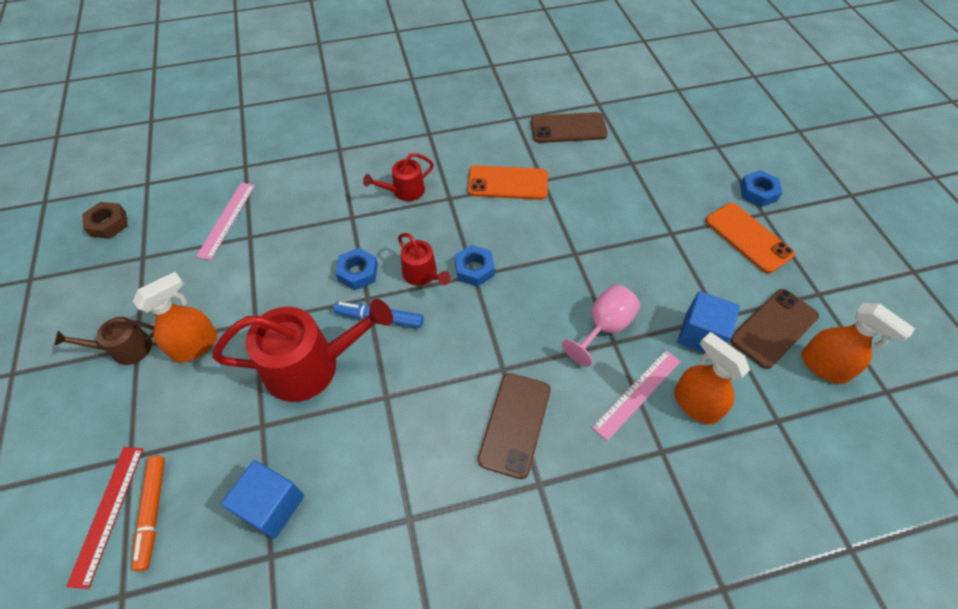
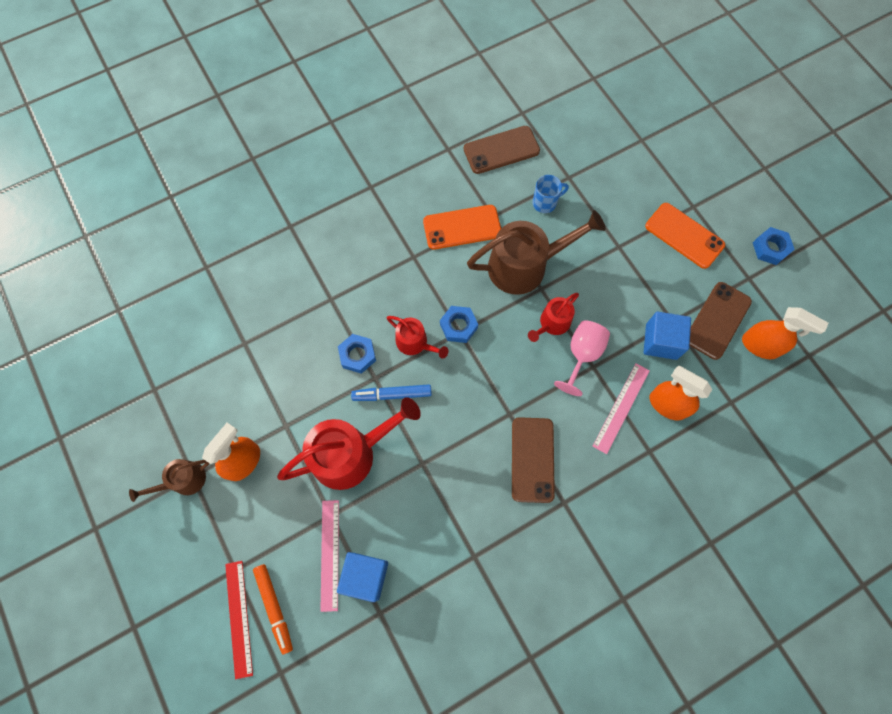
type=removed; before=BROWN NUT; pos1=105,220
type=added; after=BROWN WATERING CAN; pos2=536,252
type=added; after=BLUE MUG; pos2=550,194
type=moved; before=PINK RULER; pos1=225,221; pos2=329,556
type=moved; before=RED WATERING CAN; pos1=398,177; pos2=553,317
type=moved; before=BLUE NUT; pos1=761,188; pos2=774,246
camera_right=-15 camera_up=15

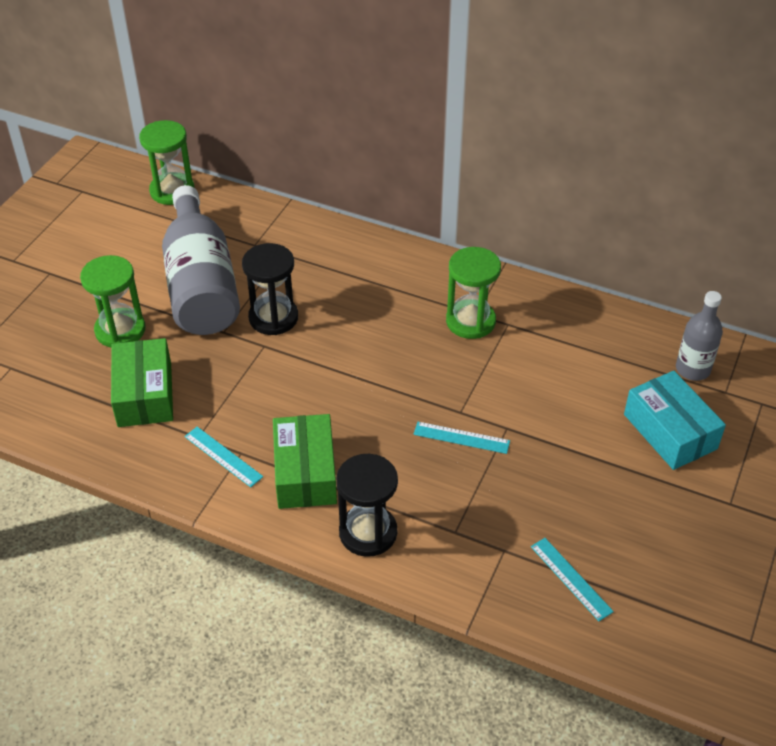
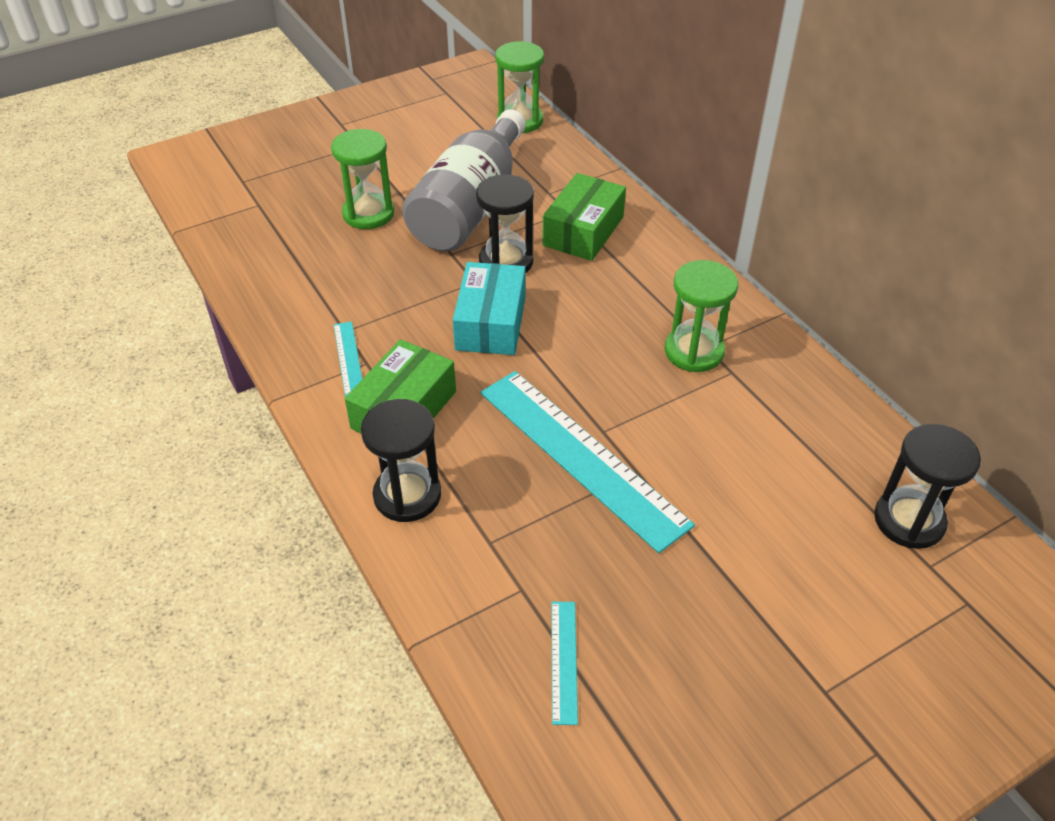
type=moved; before=GREEN BOX; pos1=142,382; pos2=584,217
type=moved; before=TURQUOISE BOX; pos1=675,420; pos2=489,308
type=replaced; before=GREY BOTTLE; after=BLACK HOURGLASS; pos1=699,336; pos2=927,486
type=resized; before=TURQUOISE RULER; pos1=461,438; pos2=587,462; scale=2.32
camera_right=35 camera_up=0

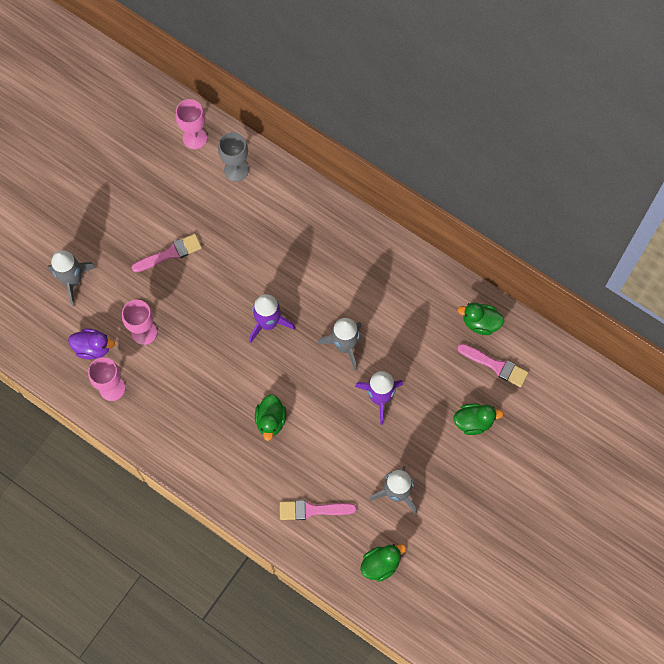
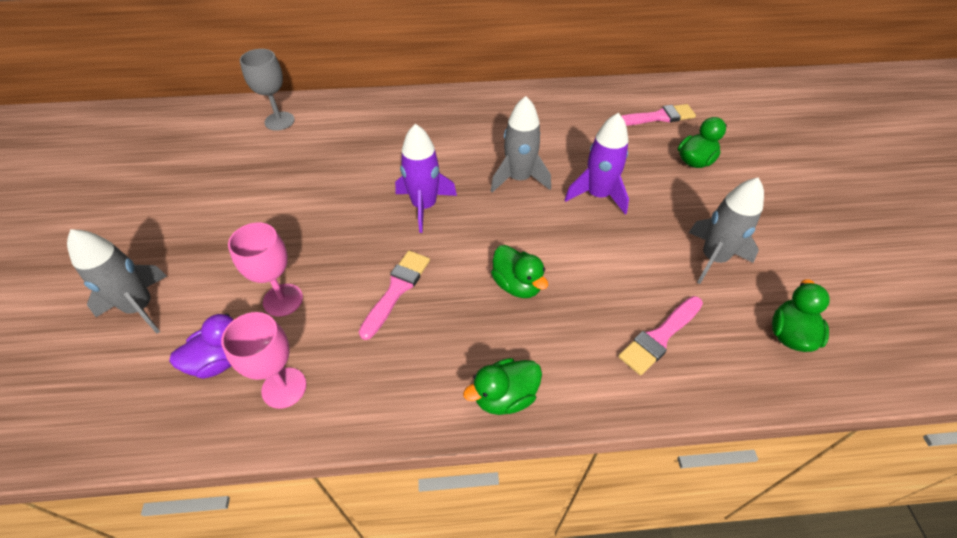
type=removed; before=PINK GOBLET; pos1=191,124
type=moved; before=PINK BRUSH; pos1=166,253; pos2=394,295
type=moved; before=GREEN DUCK; pos1=481,319; pos2=502,386
camera_right=-40 camera_up=-20

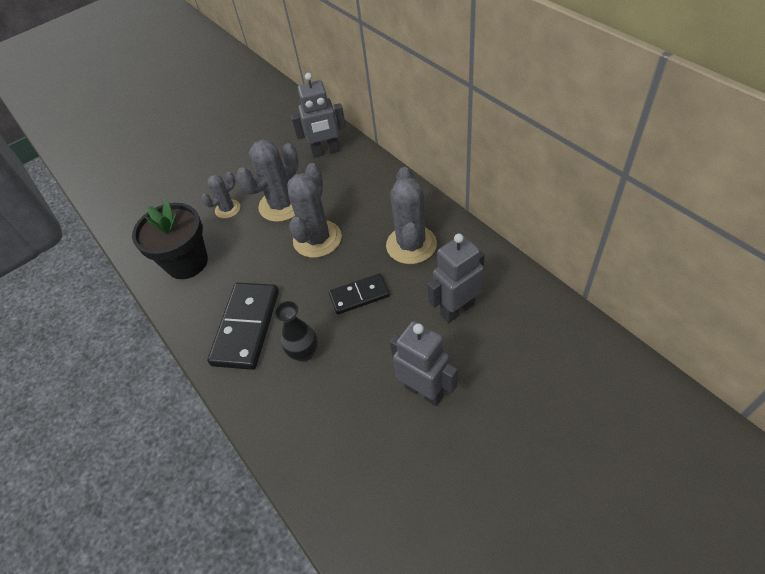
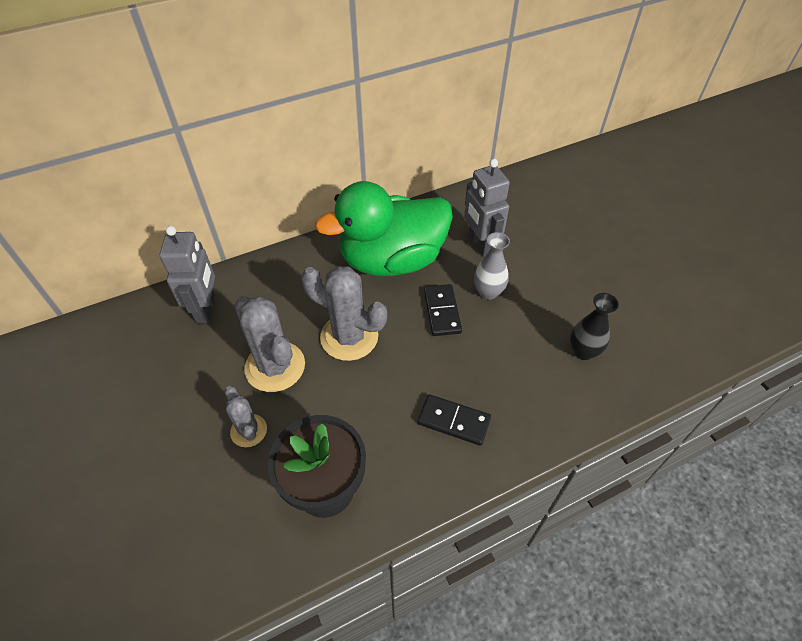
type=removed; before=GREY ROBOT; pos1=424,363
type=added; after=GREY VASE; pos2=492,266
type=moved; before=BLACK VASE; pos1=296,331; pos2=594,326
type=replaced; before=GREY CACTUS; after=GREEN DUCK; pos1=411,215; pos2=384,228
type=resized; before=BLACK DOMINO; pos1=243,326; pos2=454,420; scale=0.61
camera_right=-85 camera_up=0

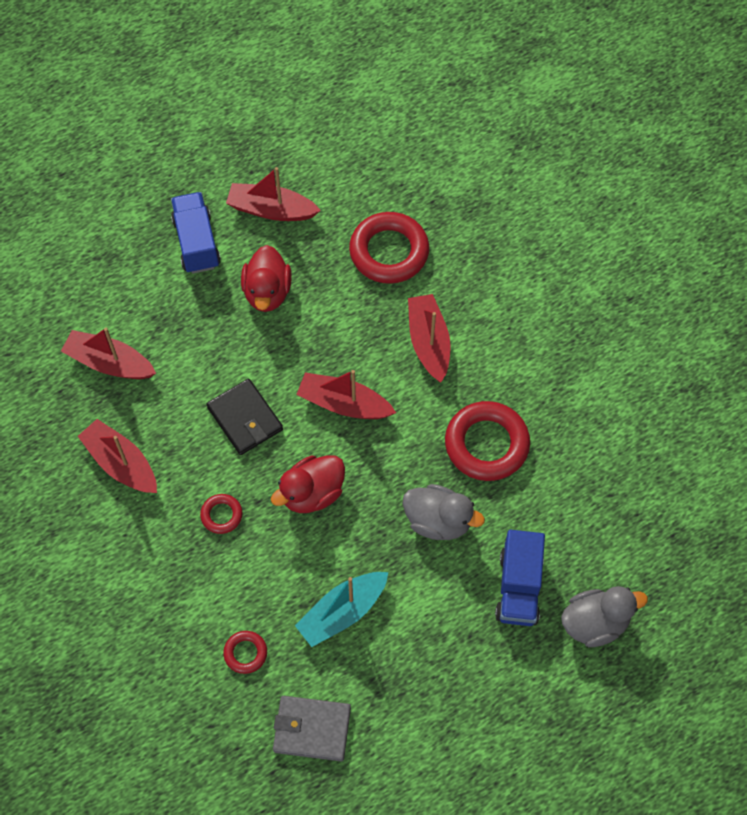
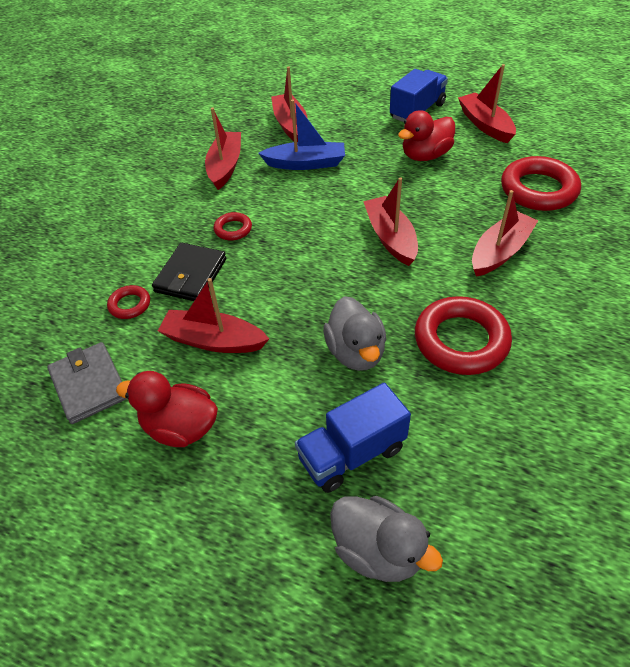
type=added; after=BLUE BOAT; pos2=301,134
type=moved; before=BLACK WALLET; pos1=245,417; pos2=189,272
type=moved; before=RED DUCK; pos1=308,484; pos2=167,409
type=recoloured; before=TURQUOISE BOAT; after=RED BOAT; pos1=341,609; pos2=213,315
camera_right=55 camera_up=-15

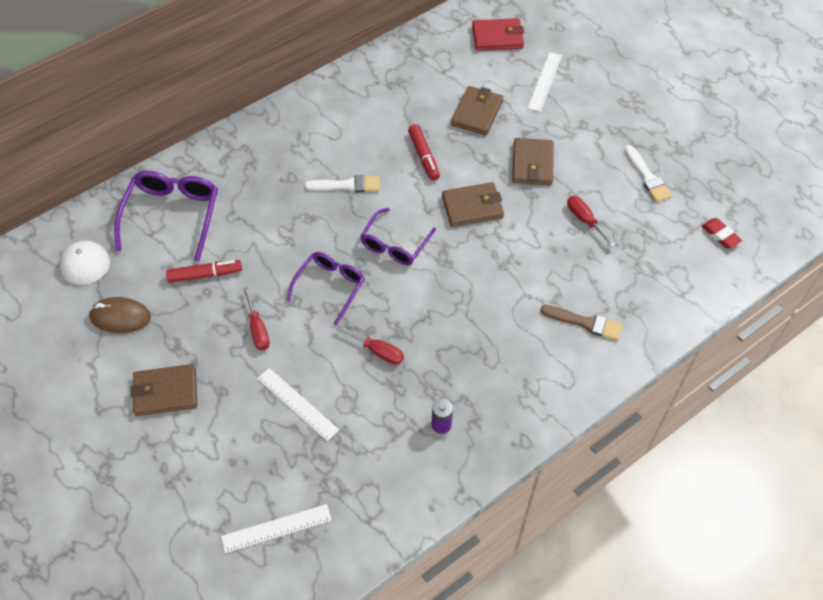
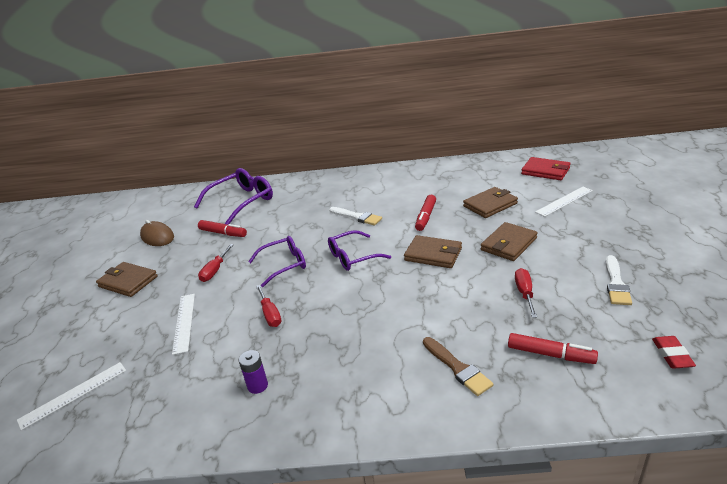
type=removed; before=WHITE CAP; pos1=86,257
type=added; after=RED MARKER; pos2=553,348
type=turned; before=WHITE RULER; pos1=276,528; pos2=71,396; turn=-60
camera_right=40 camera_up=-25

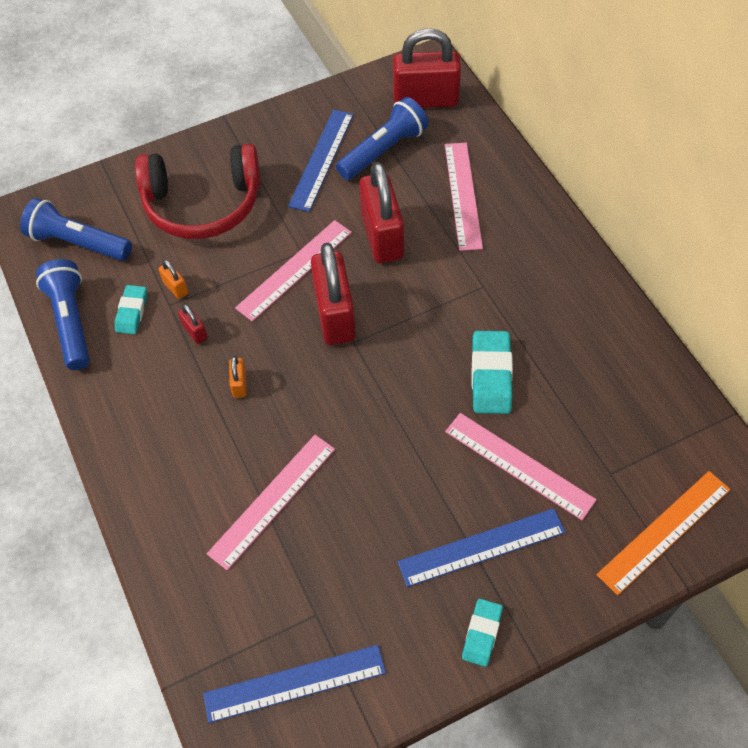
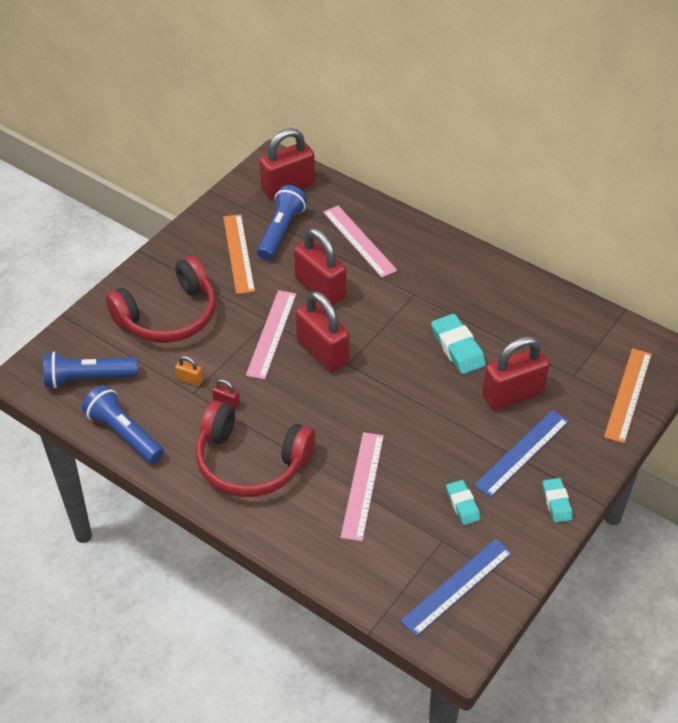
type=removed; before=ORANGE PADLOCK; pos1=238,377
type=added; after=RED HEADPHONES; pos2=255,449
type=moved; before=TURQUOISE ERASER; pos1=131,309; pos2=463,502
type=replaced; before=PINK RULER; after=RED PADLOCK; pos1=521,466; pos2=516,373
type=recoloured; before=BLUE RULER; after=ORANGE RULER; pos1=321,161; pos2=239,254
camera_right=-30 camera_up=-10

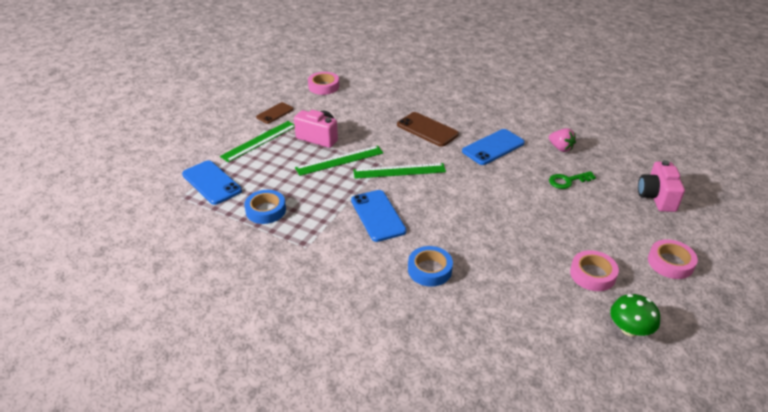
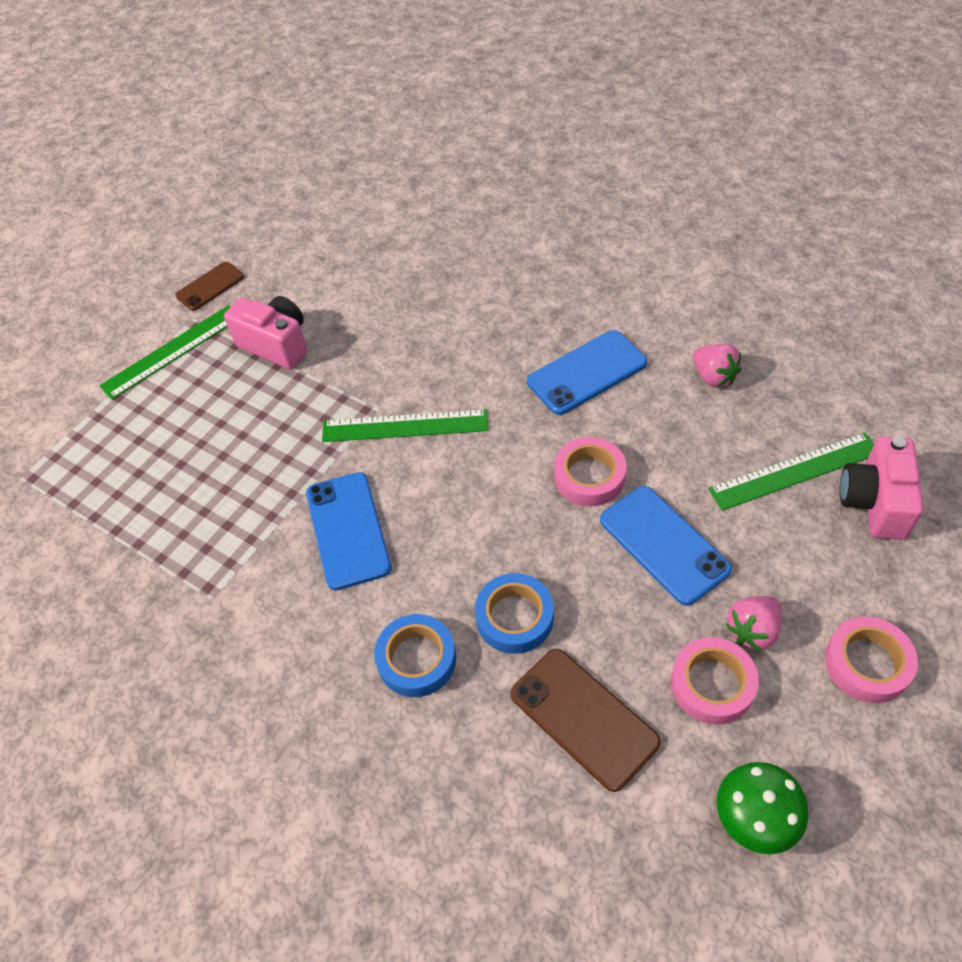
type=removed; before=GREEN KEY; pos1=572,180
type=added; after=PINK STRAWBERRY; pos2=753,623
type=moved; before=BLUE PHONE; pos1=212,182; pos2=666,546
type=moved; before=BLUE TAPE; pos1=265,207; pos2=514,613
type=moved; before=GREEN RULER; pos1=339,160; pos2=791,471
type=moved; before=PINK TAPE; pos1=323,83; pos2=590,472
type=moved; before=BROWN PHONE; pos1=428,129; pos2=586,720
camera_right=10 camera_up=15

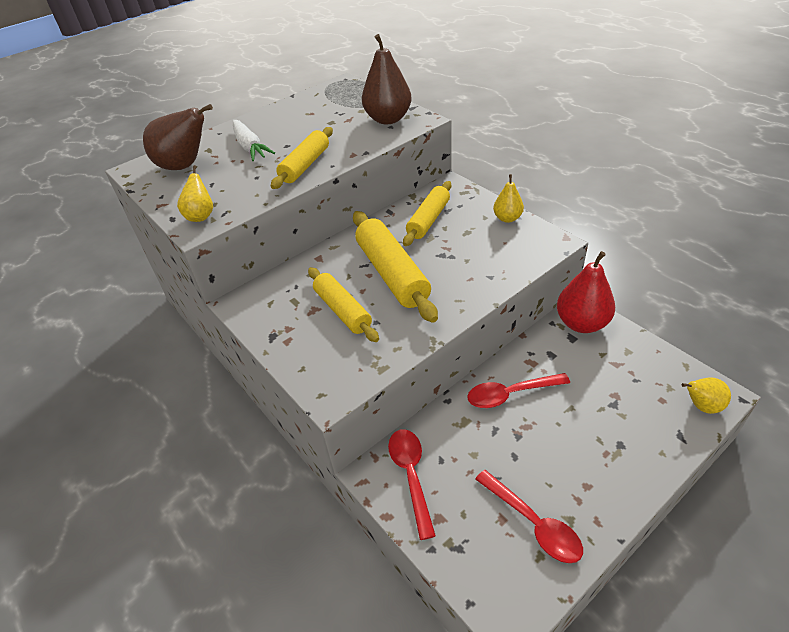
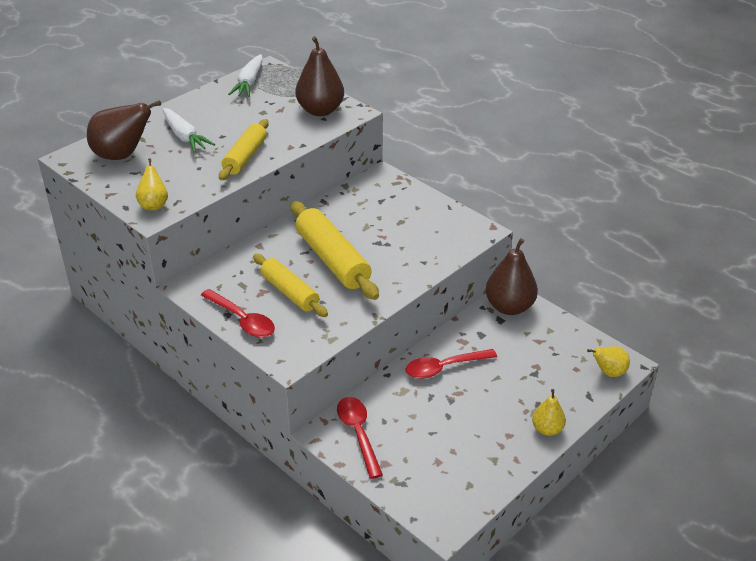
type=removed; before=YELLOW ROLLING PIN; pos1=427,213
type=added; after=WHITE CARROT; pos2=245,75
type=moved; before=RED SPOON; pos1=529,516; pos2=238,313
type=moved; before=YELLOW PEAR; pos1=508,198; pos2=549,412
type=recoloured; before=RED PEAR; after=BROWN PEAR; pos1=586,292; pos2=512,276
camera_right=-10 camera_up=-5

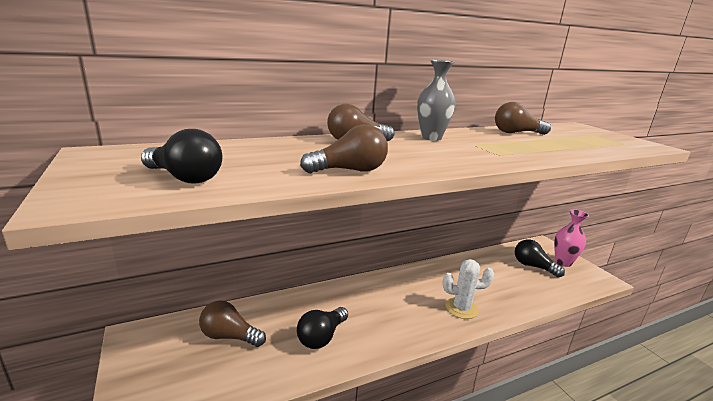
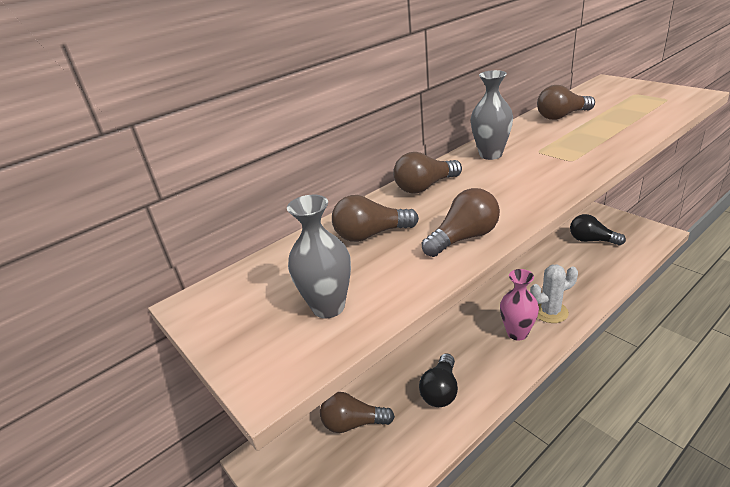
type=added; after=BROWN LIGHT BULB; pos2=375,218
type=moved; before=PINK VASE; pos1=571,238; pos2=519,304
type=replaced; before=BLACK LIGHT BULB; after=GREY VASE; pos1=181,156; pos2=319,257
camera_right=-10 camera_up=10

